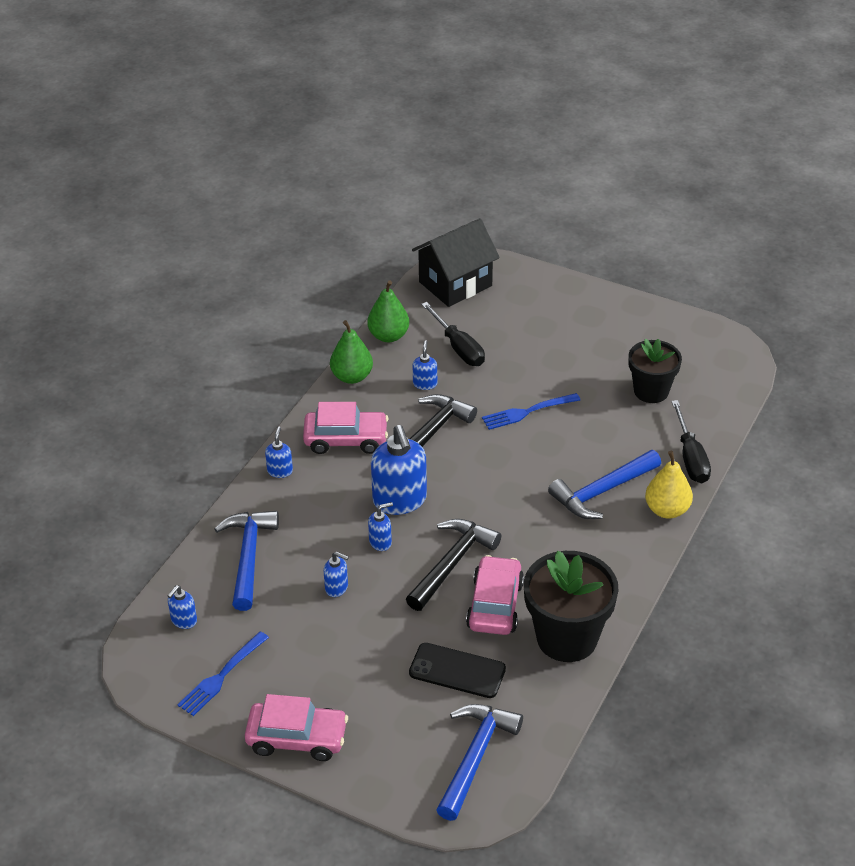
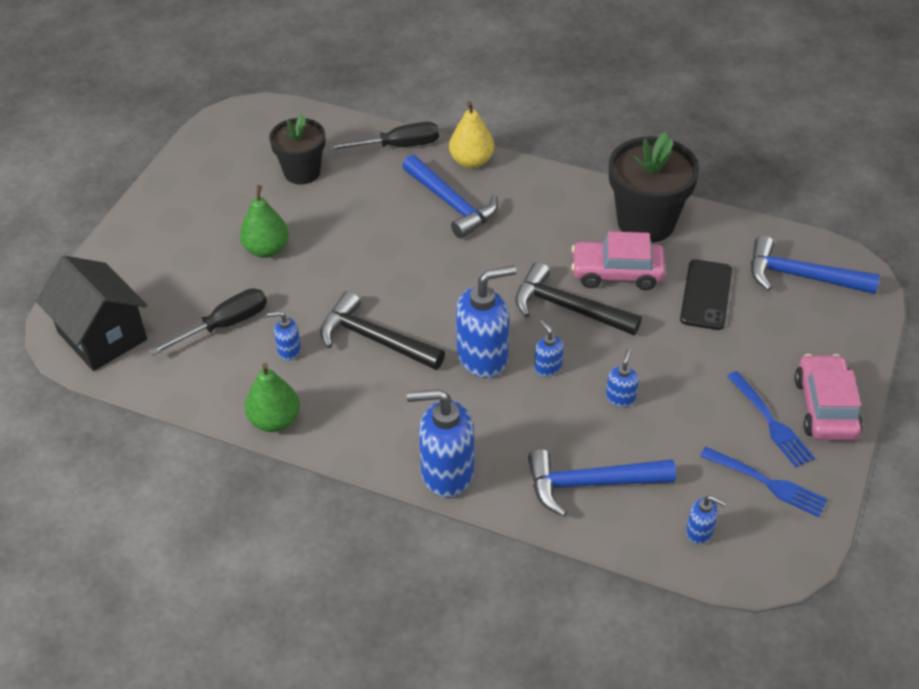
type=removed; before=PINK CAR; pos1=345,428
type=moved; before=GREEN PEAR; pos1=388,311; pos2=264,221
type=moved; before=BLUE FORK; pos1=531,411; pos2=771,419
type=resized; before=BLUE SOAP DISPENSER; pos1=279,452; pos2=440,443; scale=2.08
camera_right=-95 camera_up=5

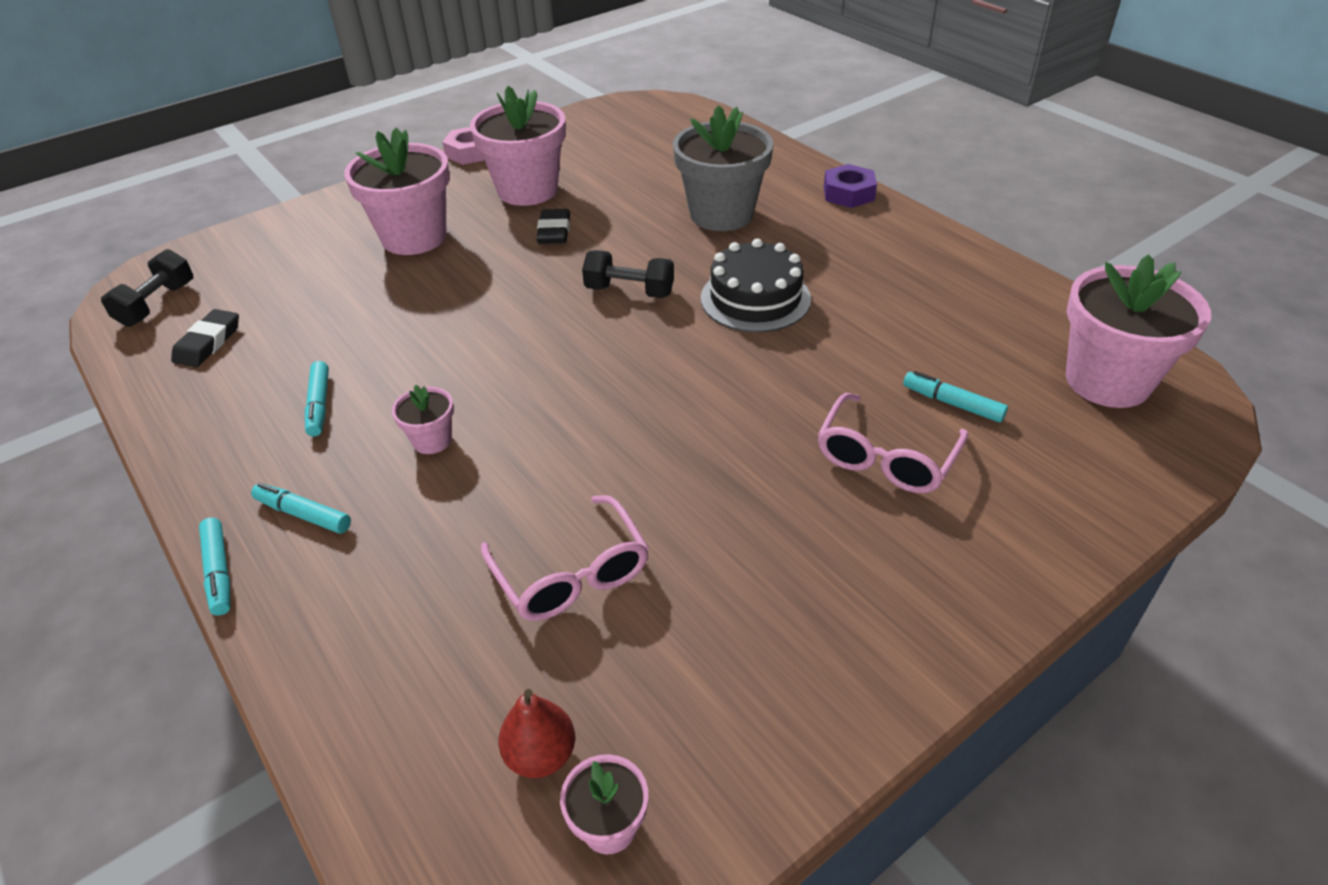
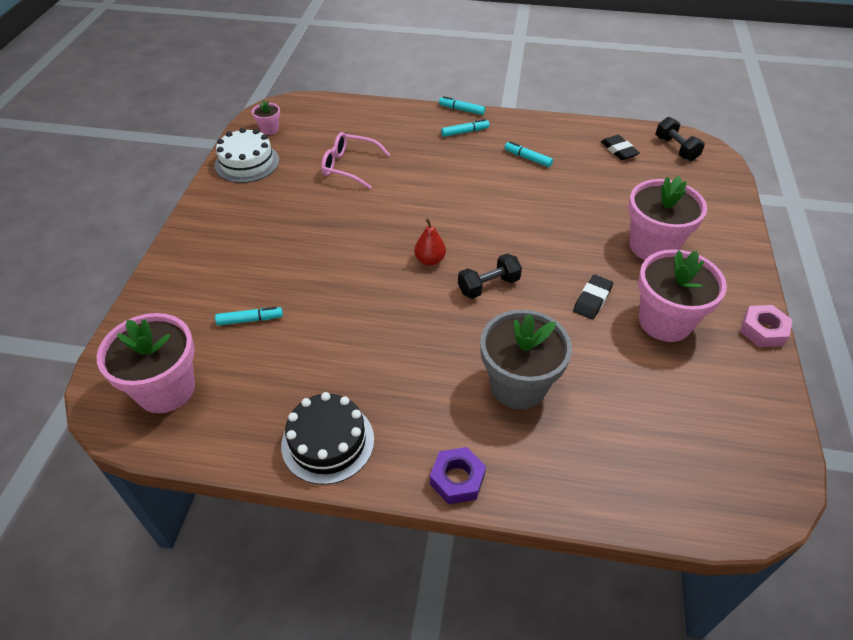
type=removed; before=PINK FLOWER POT; pos1=423,419
type=removed; before=PINK GLASSES; pos1=893,443
type=added; after=WHITE CAKE; pos2=247,155
type=moved; before=RED PEAR; pos1=536,733; pos2=430,242
type=moved; before=BLACK CAKE; pos1=756,285; pos2=327,438
type=turned; before=BLACK ERASER; pos1=553,226; pos2=593,297; turn=75
camera_right=135 camera_up=5

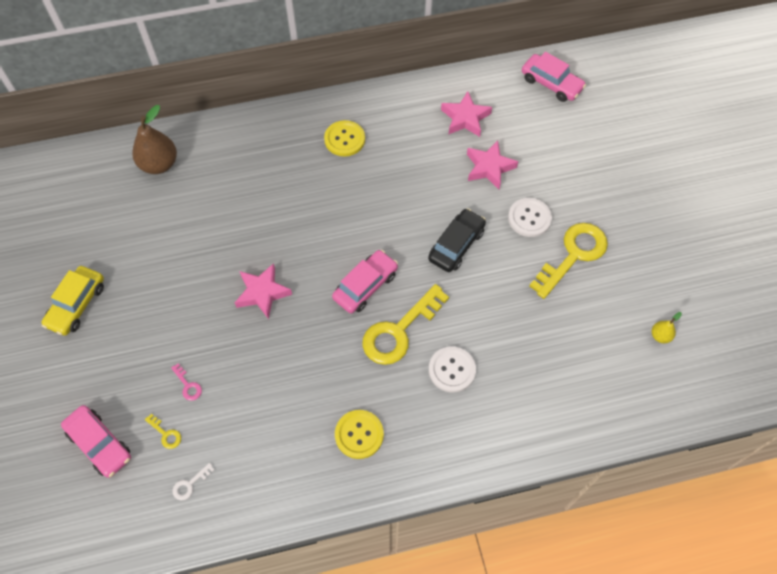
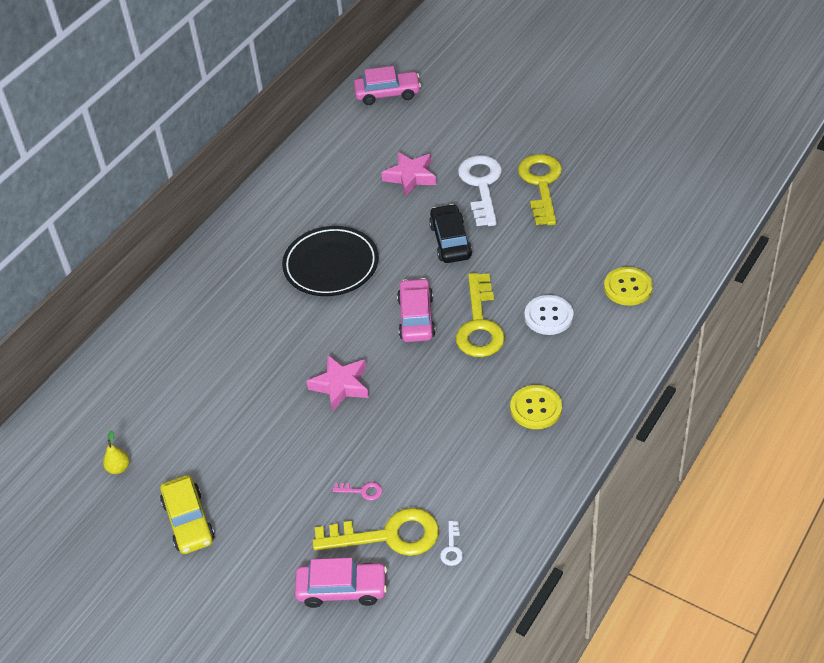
type=removed; before=BROWN PEAR; pos1=154,139
type=removed; before=PINK STAR; pos1=466,114
type=added; after=BLACK PLATE; pos2=330,261
type=moved; before=YELLOW BUTTON; pos1=344,138; pos2=628,286
type=moved; before=YELLOW PEAR; pos1=667,327; pos2=116,452
type=replaced; before=WHITE BUTTON; after=WHITE KEY; pos1=530,217; pos2=480,190
type=resized; before=YELLOW KEY; pos1=163,431; pos2=376,532; scale=2.46
camera_right=-40 camera_up=-15

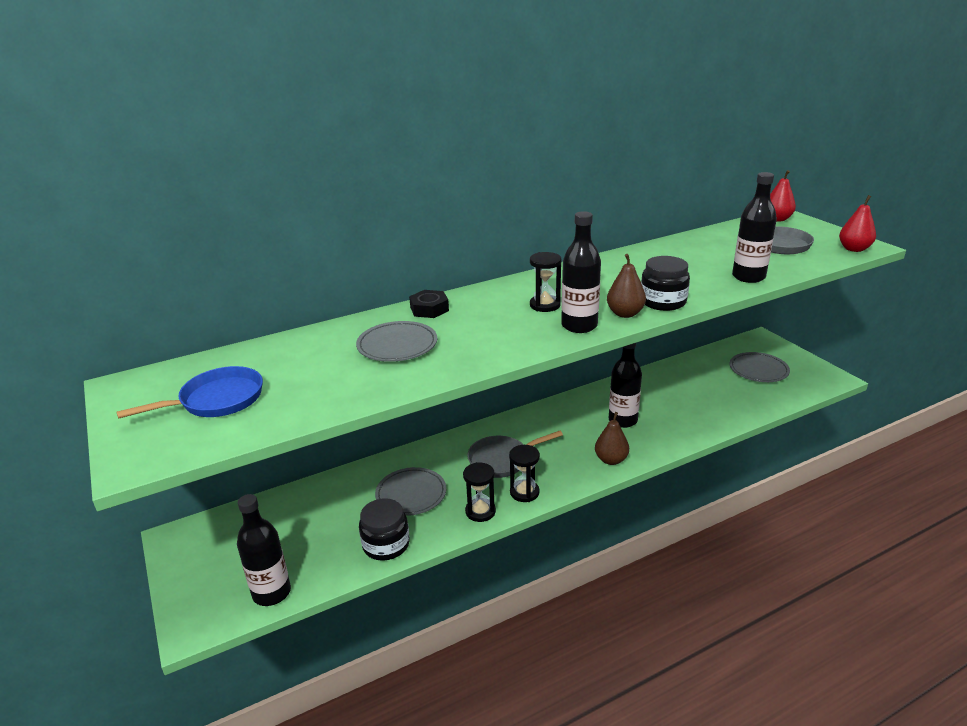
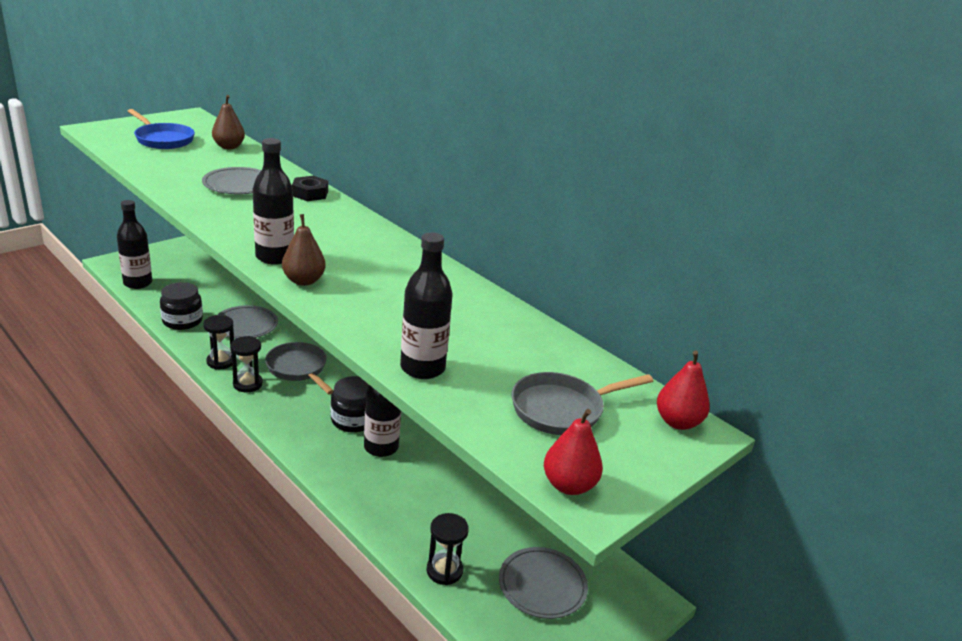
type=moved; before=BLACK HOURGLASS; pos1=546,282; pos2=448,549
type=moved; before=BROWN PEAR; pos1=612,438; pos2=228,122
type=moved; before=BLACK JAR; pos1=665,283; pos2=350,404
camera_right=70 camera_up=0

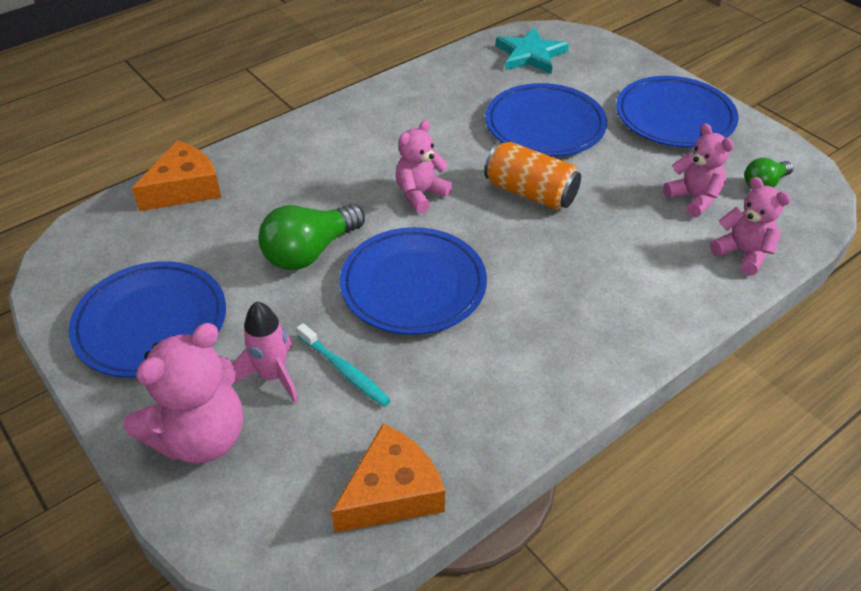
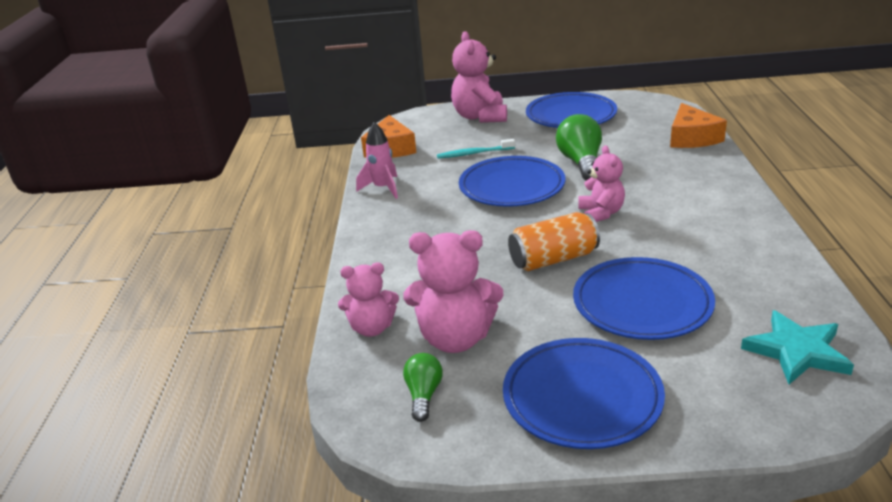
type=moved; before=PINK ROCKET; pos1=266,352; pos2=377,160
type=resized; before=PINK TEDDY BEAR; pos1=698,170; pos2=453,291; scale=1.58
camera_right=130 camera_up=-15

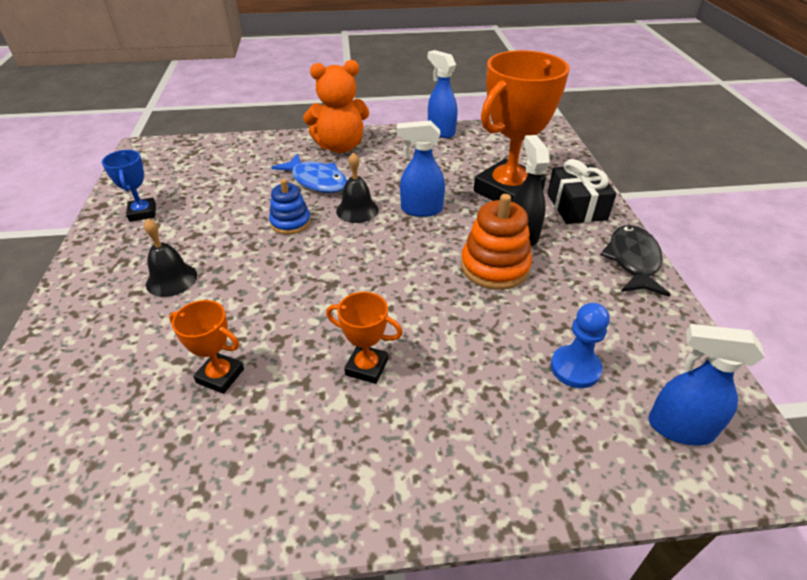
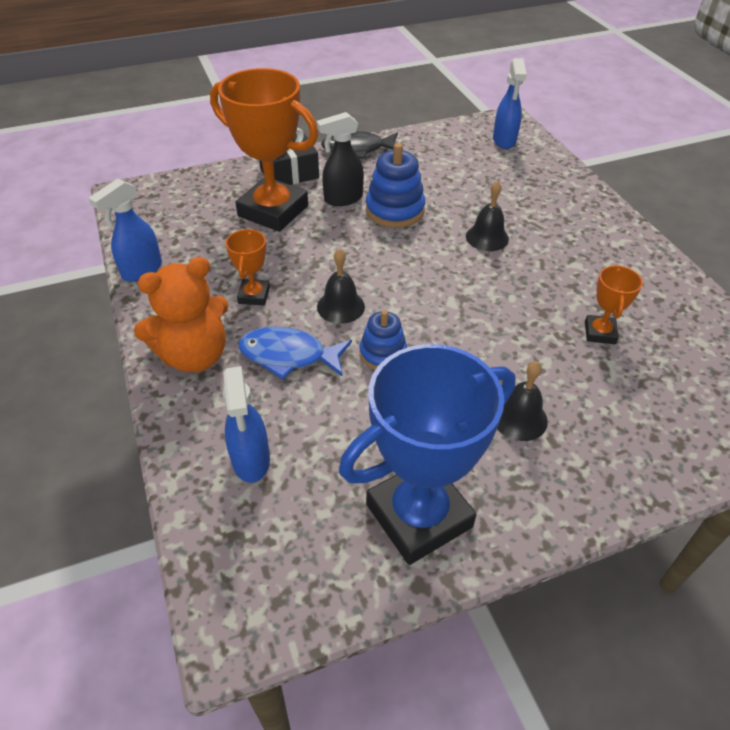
type=removed; before=BLUE PAWN; pos1=580,345
type=added; after=BLACK BELL; pos2=487,215
type=moved; before=ORANGE TROPHY; pos1=364,338; pos2=247,267
type=moved; before=BLUE SPRAY BOTTLE; pos1=421,168; pos2=246,424
type=recoloured; before=ORANGE STACKING TOY; after=BLUE STACKING TOY; pos1=496,242; pos2=395,185
type=turned; before=BLUE FISH; pos1=309,173; pos2=295,353; turn=-105
type=turned; before=ORANGE TEDDY BEAR; pos1=336,106; pos2=181,314; turn=90
type=resized; before=BLUE TROPHY; pos1=129,186; pos2=427,454; scale=2.16
camera_right=-105 camera_up=5

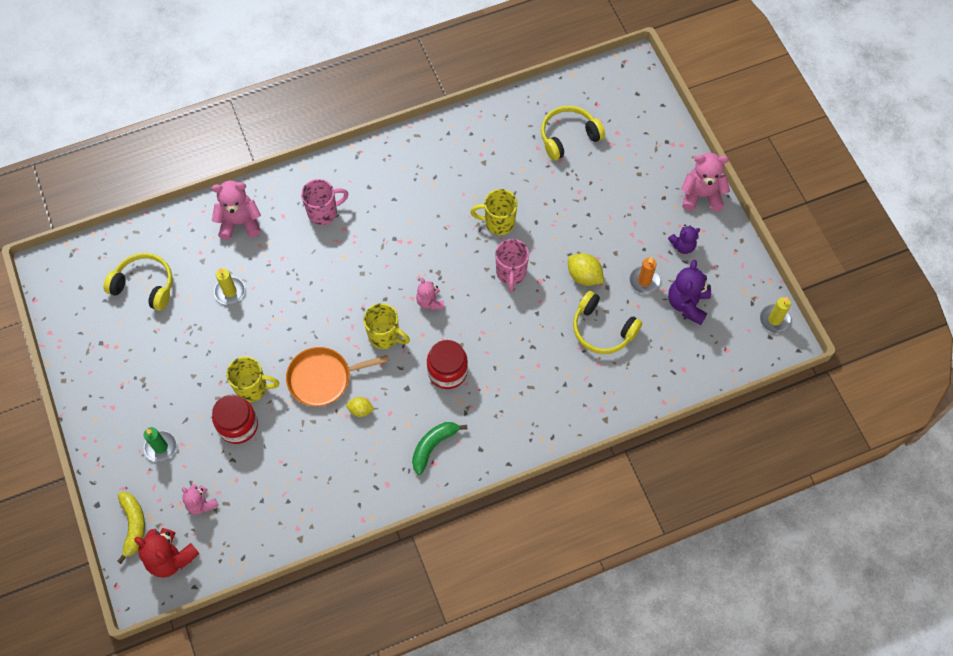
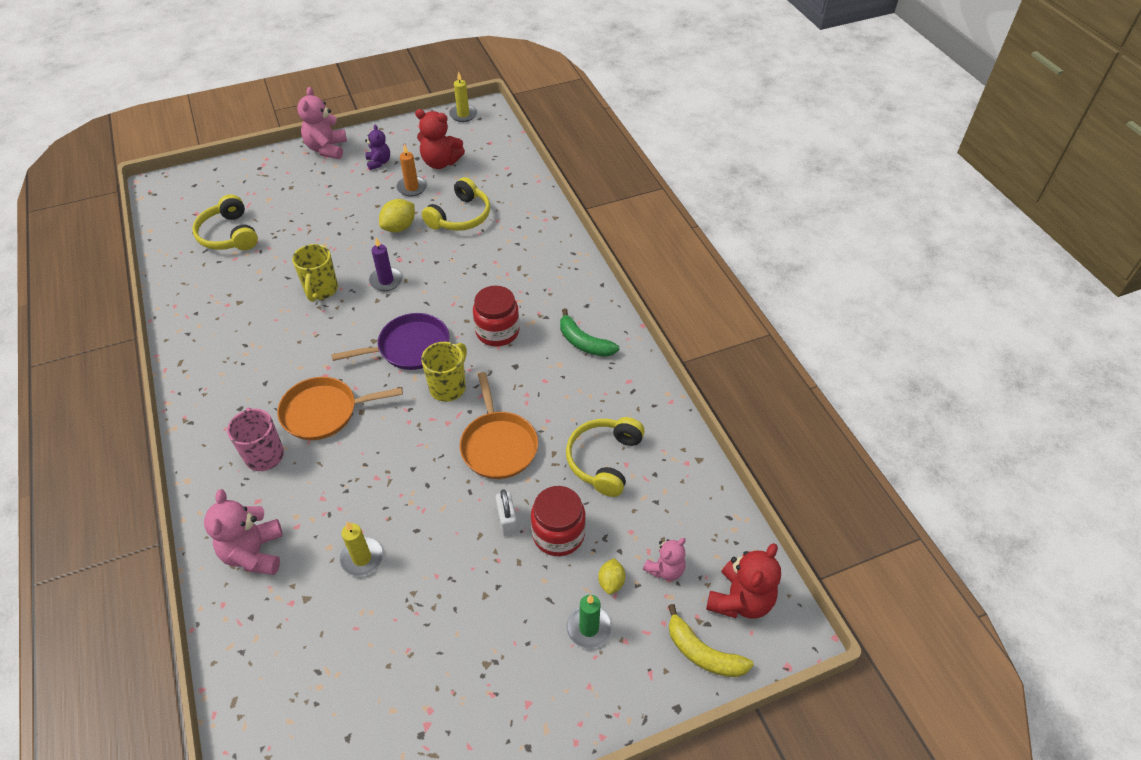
type=added; after=ORANGE PAN; pos2=340,408
type=moved; before=YELLOW HEADPHONES; pos1=138,282; pos2=605,457
type=moved; before=YELLOW LEMON; pos1=360,407; pos2=611,576
type=replaced; before=YELLOW MUG; after=WHITE PADLOCK; pos1=253,379; pos2=507,512
type=replaced; before=PINK TEDDY BEAR; after=PURPLE PAN; pos1=430,294; pos2=390,341
type=replaced; before=PINK MUG; after=PURPLE CANDLE; pos1=512,265; pos2=386,264
type=recoloured; before=PURPLE TEDDY BEAR; after=RED TEDDY BEAR; pos1=689,292; pos2=440,139
type=turned; before=YELLOW BANANA; pos1=131,528; pos2=711,640; turn=-135
camera_right=-90 camera_up=-15

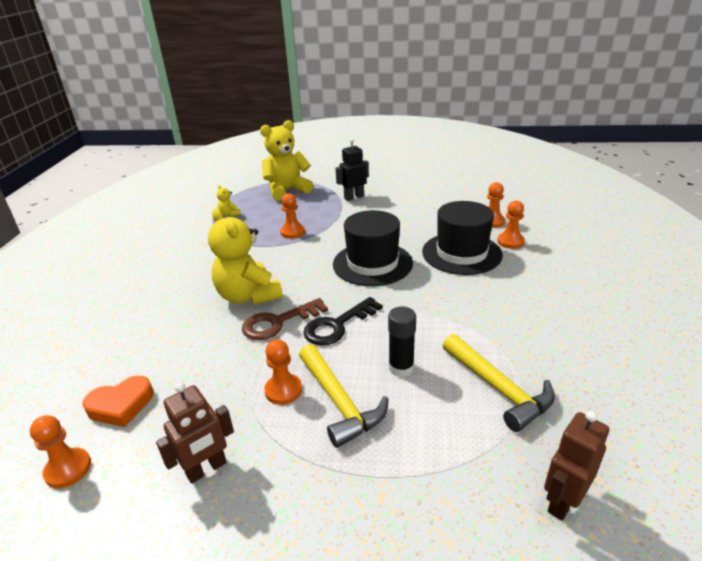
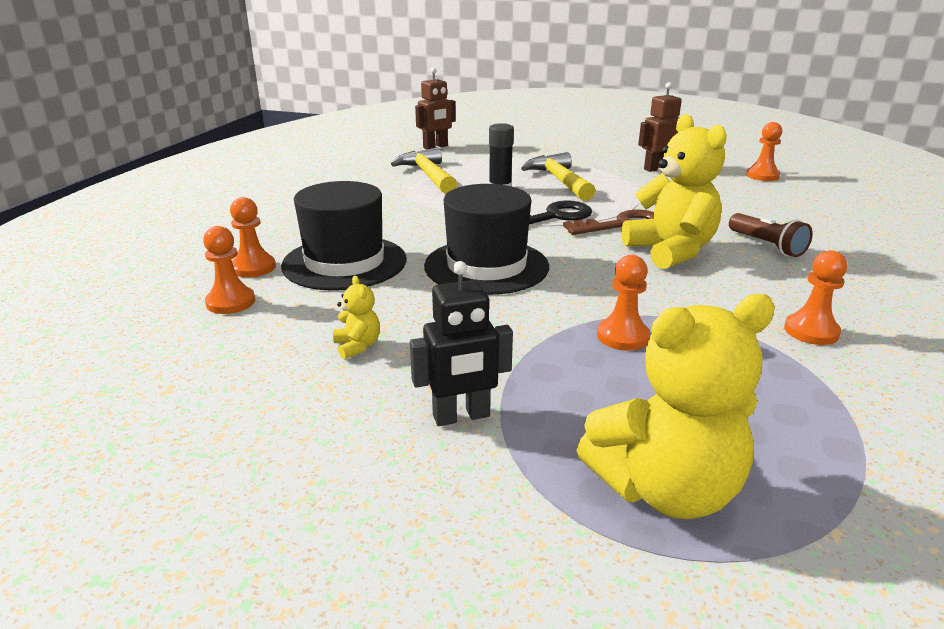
type=removed; before=ORANGE HEART; pos1=118,401
type=added; after=BROWN FLASHLIGHT; pos2=771,235
type=moved; before=YELLOW TEDDY BEAR; pos1=229,201; pos2=356,317
type=moved; before=ORANGE PAWN; pos1=283,372; pos2=816,297
camera_right=-170 camera_up=-5

